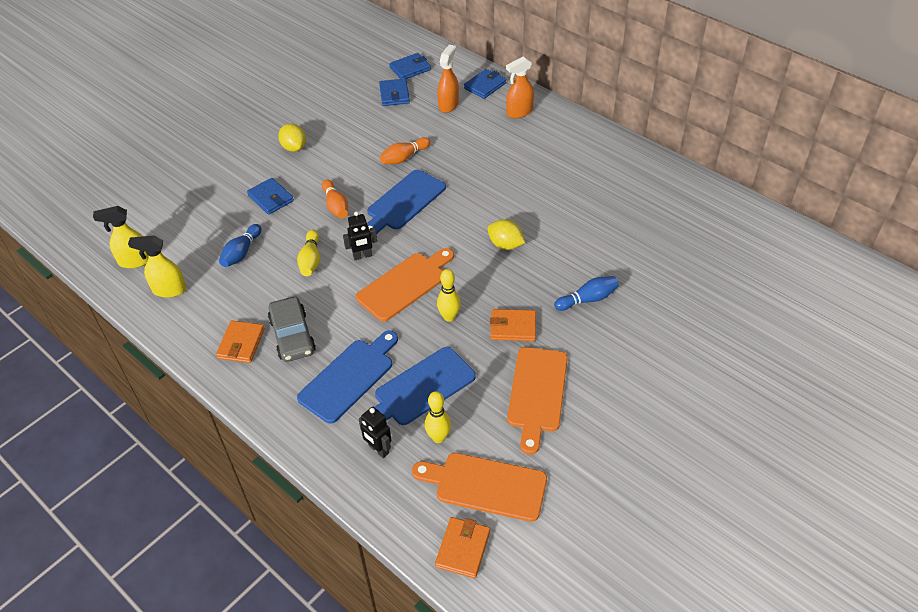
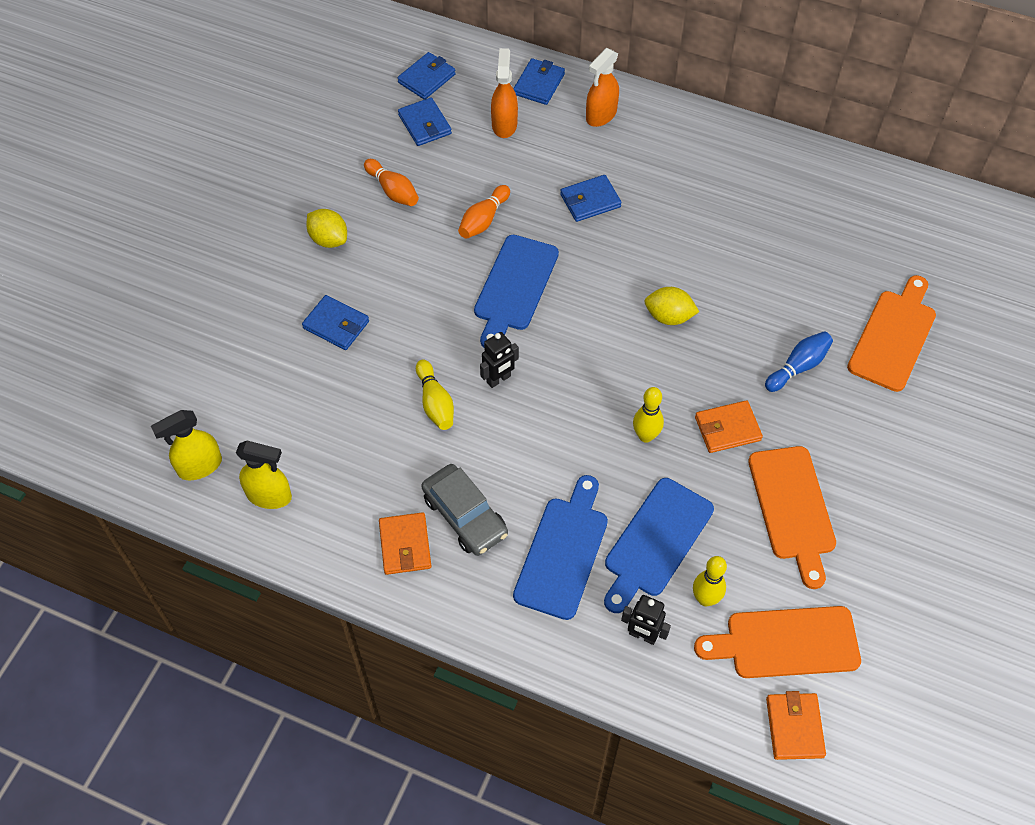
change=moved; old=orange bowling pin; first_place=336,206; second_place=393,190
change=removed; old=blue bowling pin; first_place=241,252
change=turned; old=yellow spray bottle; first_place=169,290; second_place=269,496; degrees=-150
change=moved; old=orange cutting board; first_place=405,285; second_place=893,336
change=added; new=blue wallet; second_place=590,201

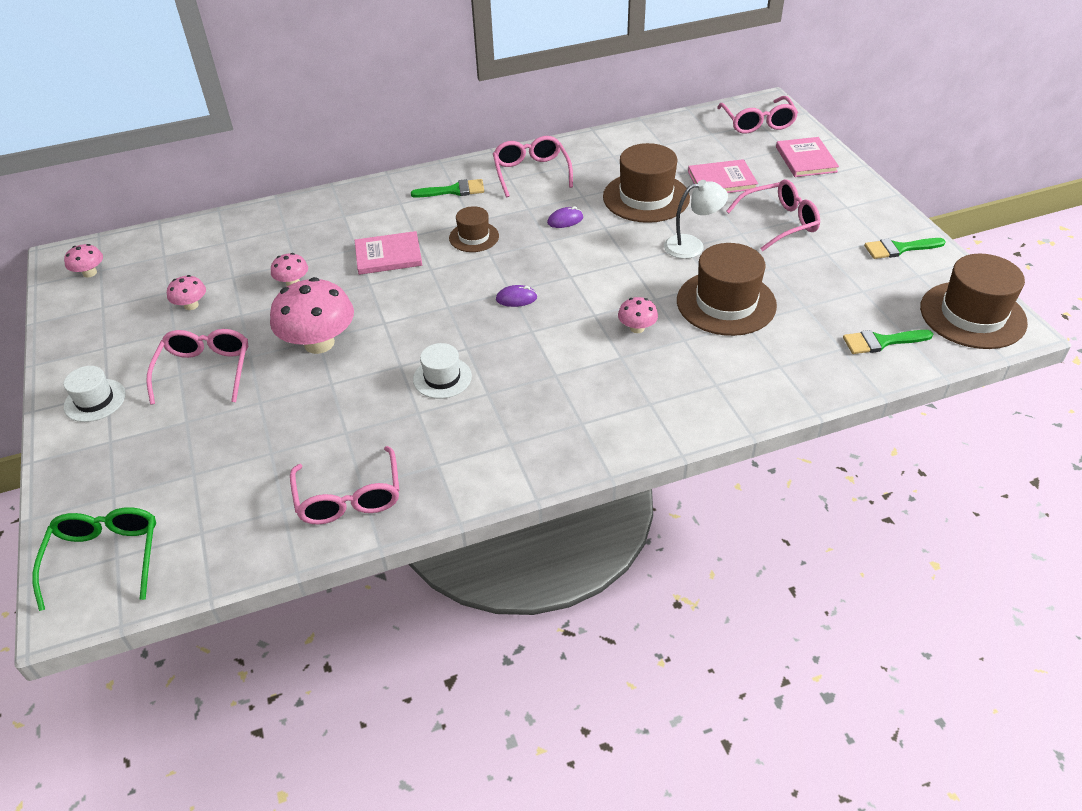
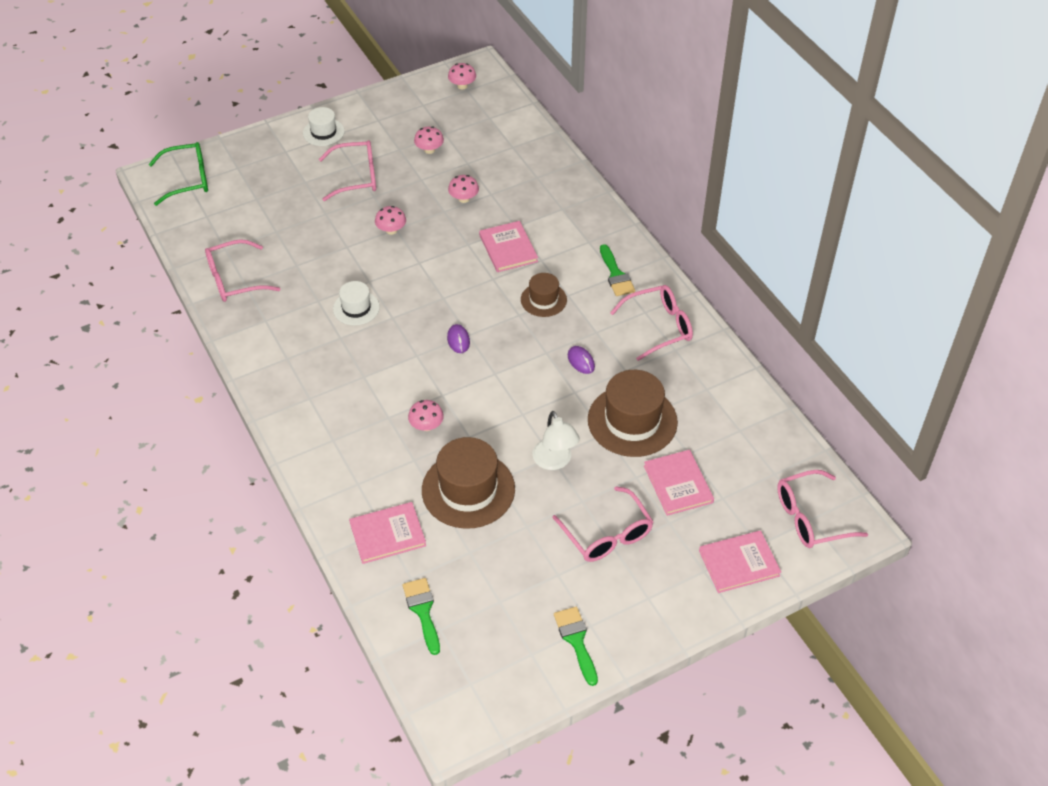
change=removed; old=brown hat; first_place=972,315
change=resized; old=pink mushroom; first_place=319,343; second_place=391,230; factor=0.49
change=added; new=pink book; second_place=387,534

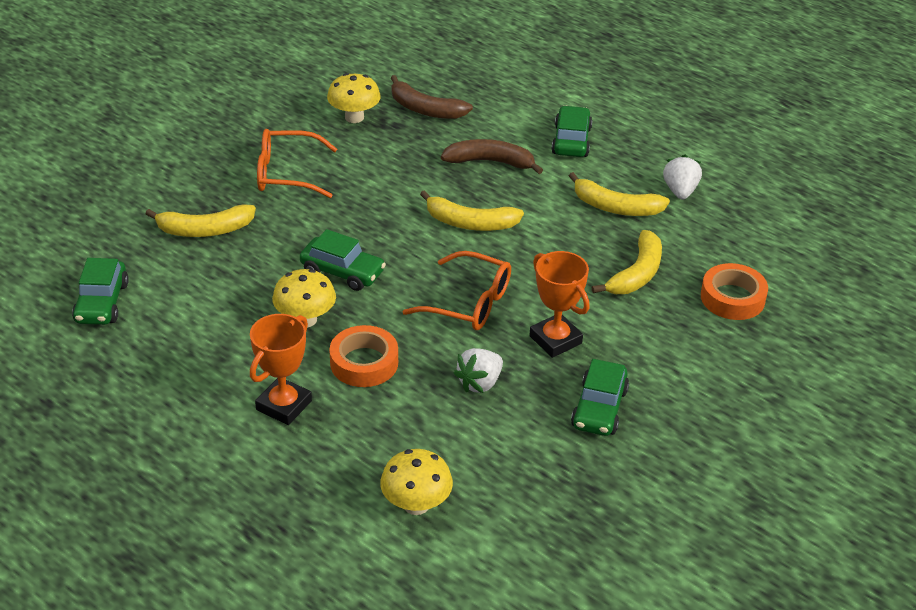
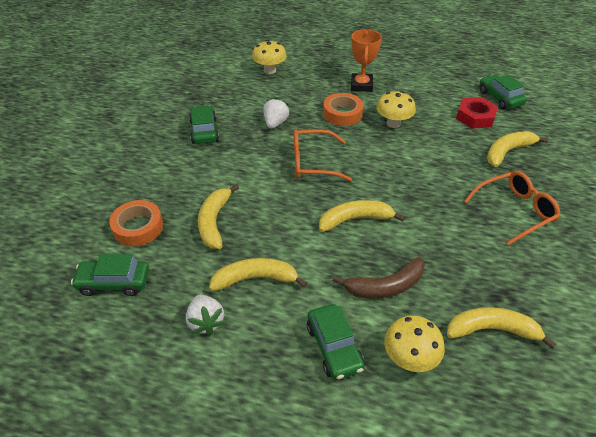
change=moved; old=yellow mushroom; first_place=354,117; second_place=409,358
change=recoloured; old=brown banana; new=yellow banana; first_place=425,109; second_place=491,330
change=moved; old=green car; first_place=342,272; second_place=114,282
change=removed; old=orange trophy; first_place=555,340
change=added; new=red nut; second_place=475,117

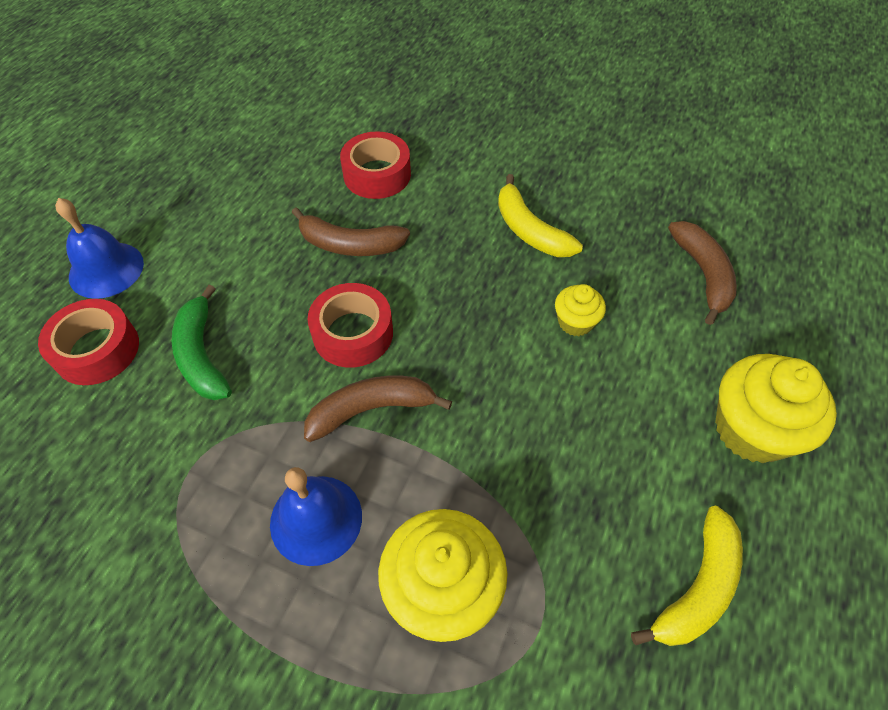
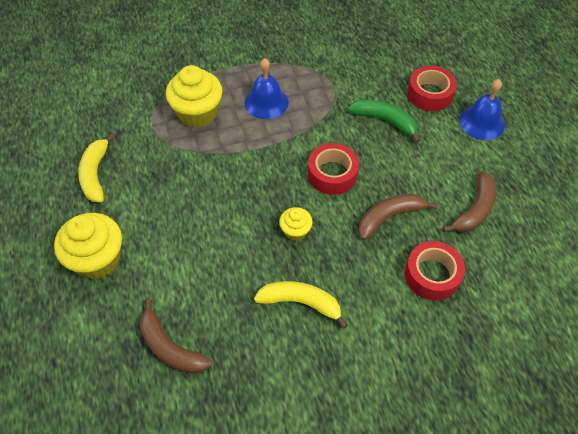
change=moved; old=yellow cupcake; first_place=575,322; second_place=295,231
change=moved; old=brown banana; first_place=371,410; second_place=475,210

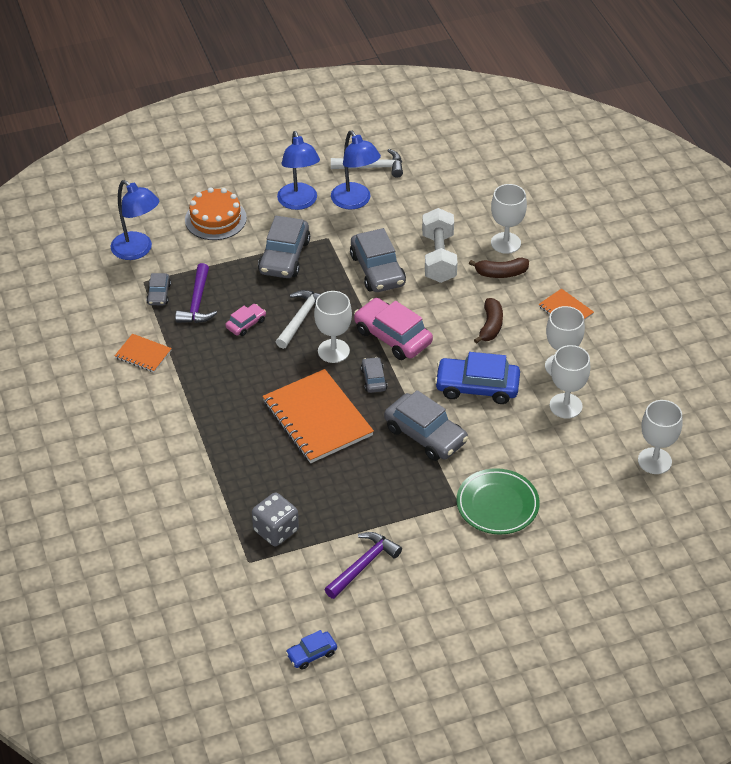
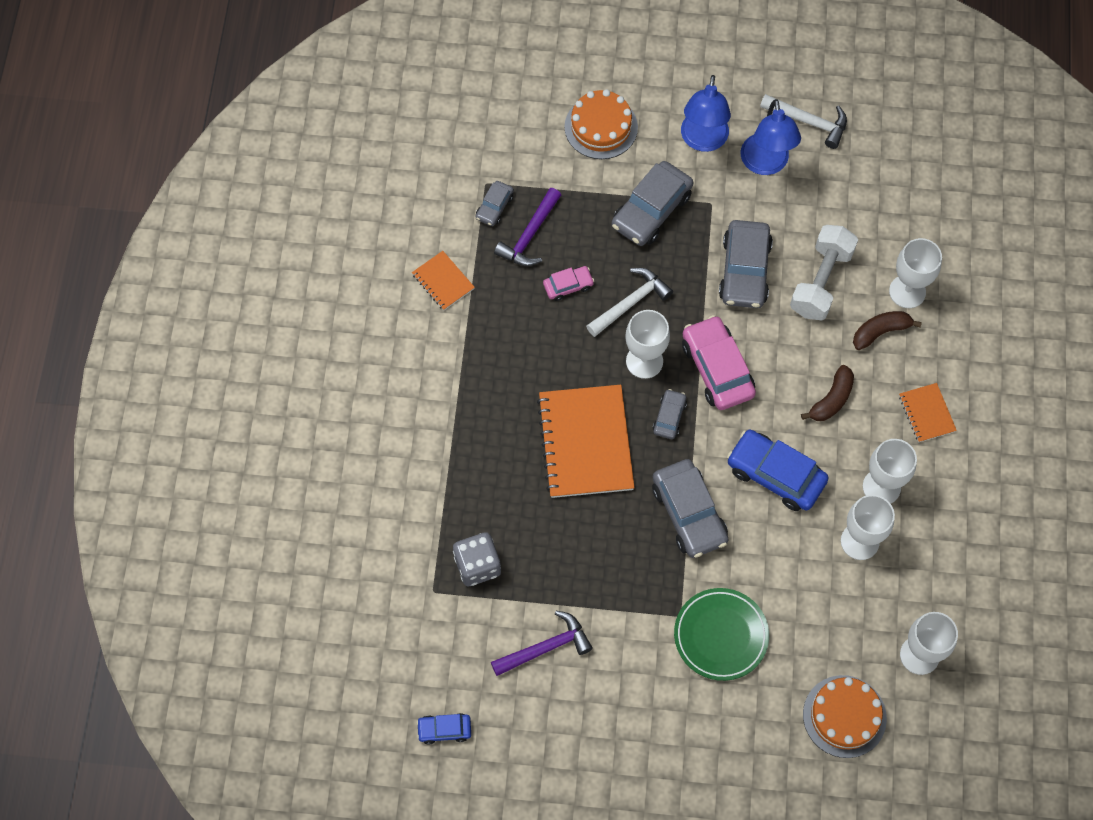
change=removed; old=blue lamp; first_place=137,250
change=turned; old=brown banana; first_place=501,273; second_place=880,332; degrees=135
change=added; new=orange cake; second_place=844,716

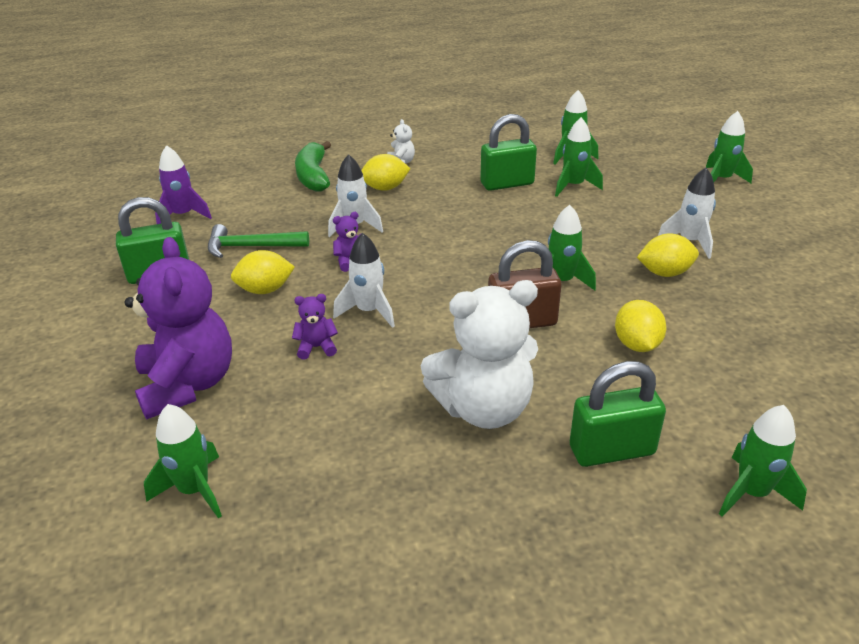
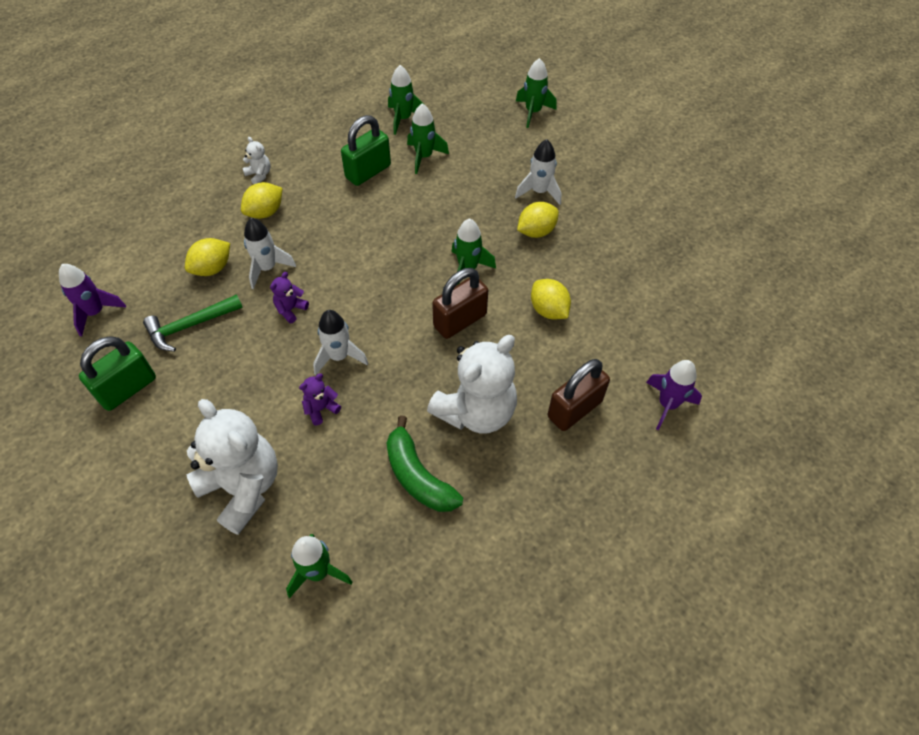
change=moved; old=green banana; first_place=313,176; second_place=418,476
change=recoloured; old=purple teddy bear; new=white teddy bear; first_place=188,384; second_place=243,487
change=moved; old=yellow lemon; first_place=265,290; second_place=212,268
change=recoloured; old=green padlock; new=brown padlock; first_place=611,450; second_place=574,409
change=recoloured; old=green rocket; new=purple rocket; first_place=751,493; second_place=667,404

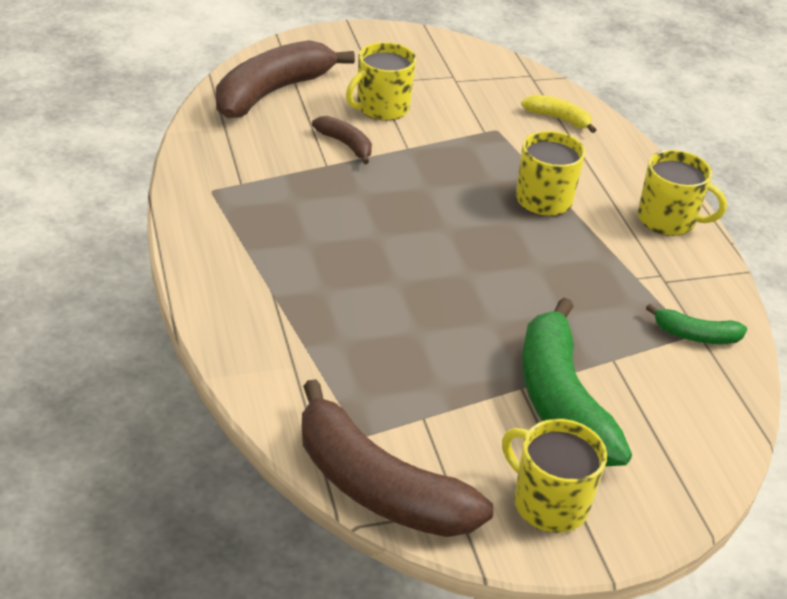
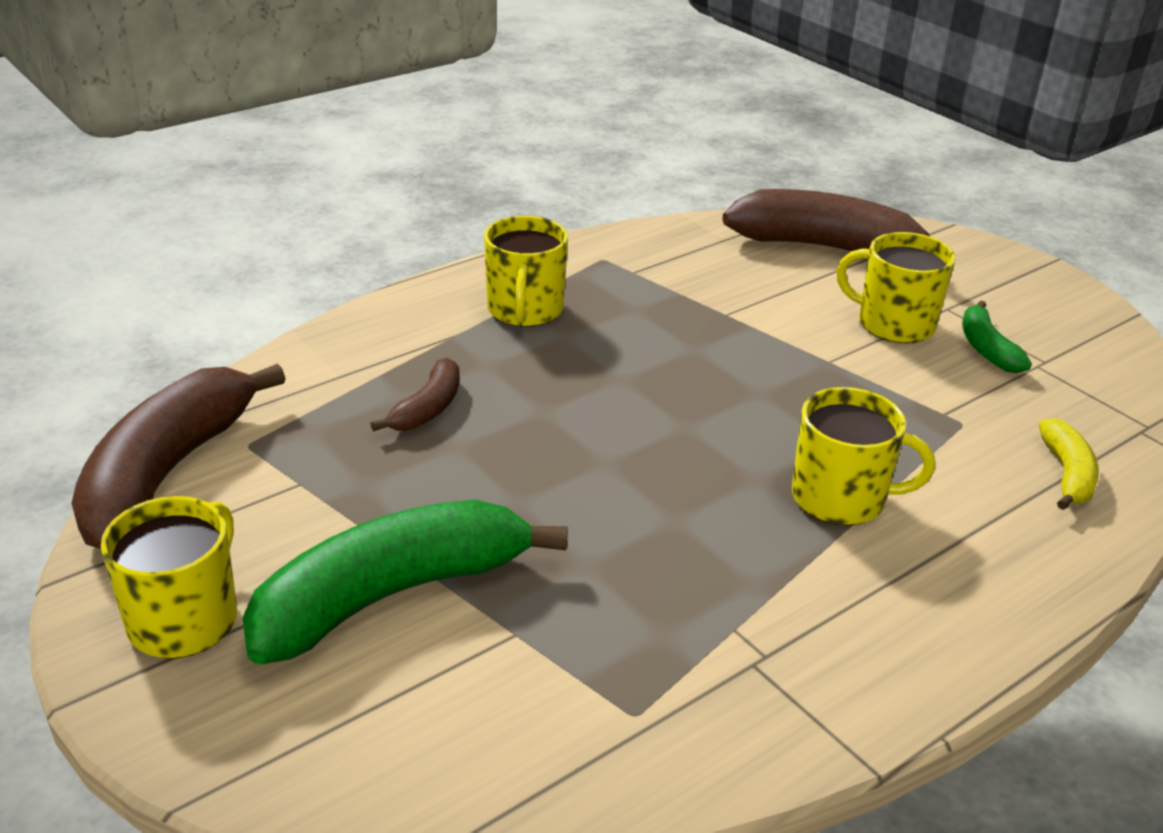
change=moved; old=brown banana; first_place=346,144; second_place=428,408
change=moved; old=yellow mug; first_place=668,220; second_place=525,310
change=moved; old=green banana; first_place=696,335; second_place=986,348

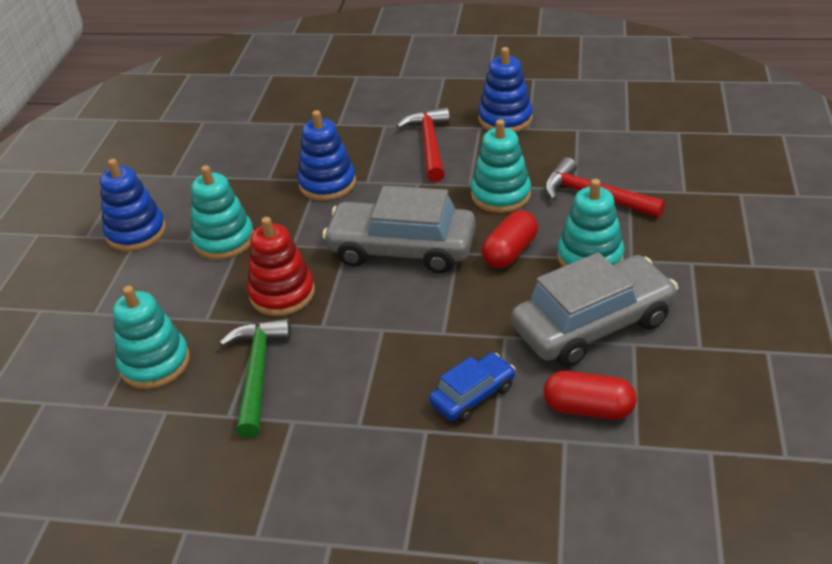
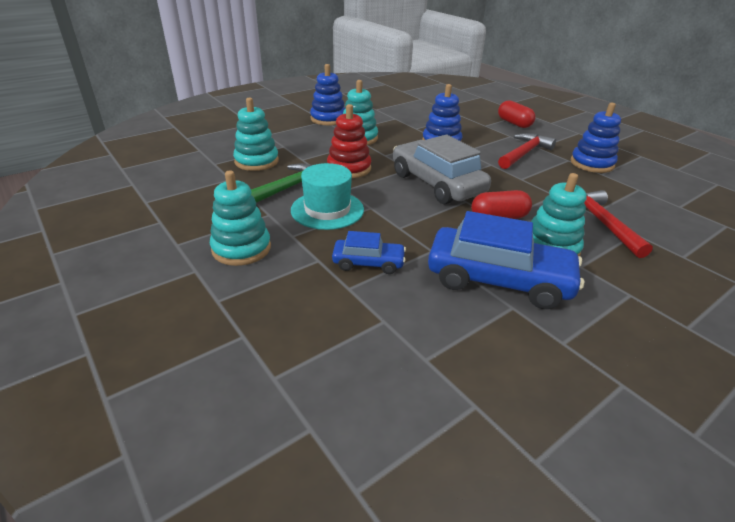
change=moved; old=turquoise stacking toy; first_place=500,195; second_place=241,248
change=recoloured; old=grey car; new=blue car; first_place=593,324; second_place=498,280
change=moved; old=red capsule; first_place=588,408; second_place=514,123
change=added; new=turquoise hat; second_place=327,210

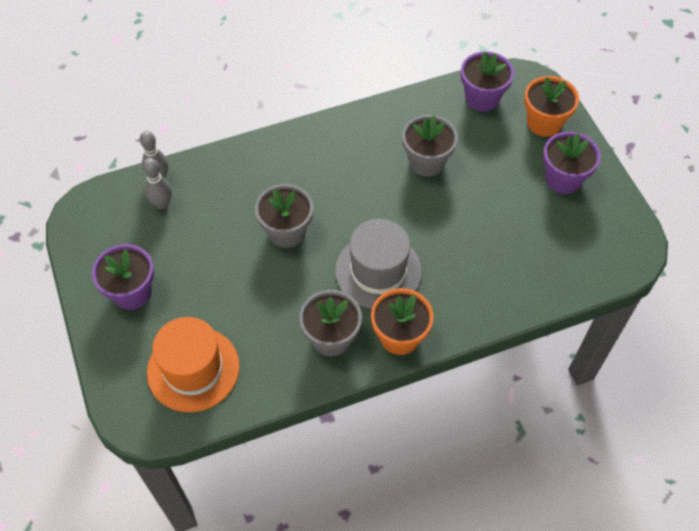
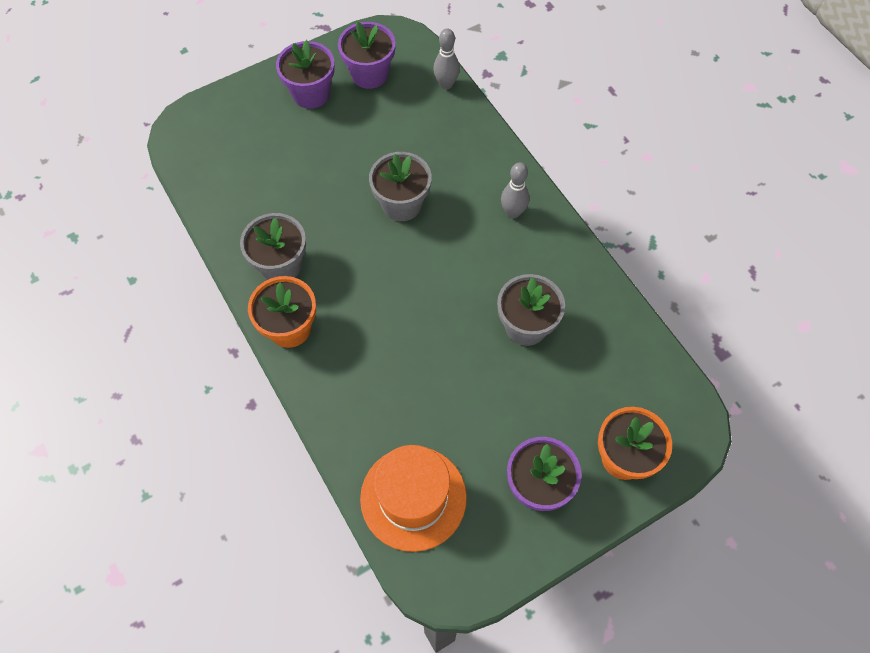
change=moved; old=purple flower pot; first_place=482,98; second_place=369,74
change=moved; old=grey bowling pin; first_place=162,204; second_place=513,212
change=removed; old=grey hat; first_place=378,271
change=moved; old=orange hat; first_place=193,369; second_place=413,498

